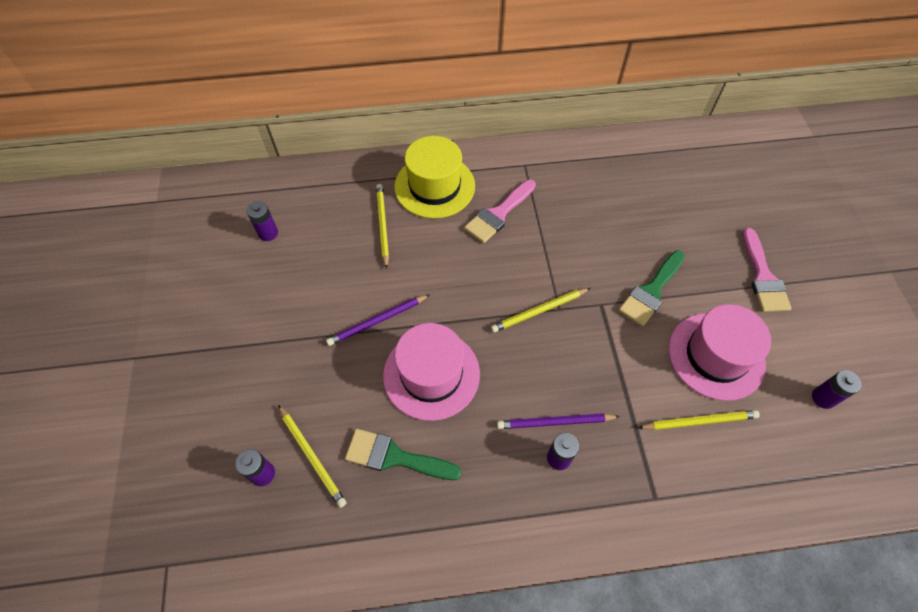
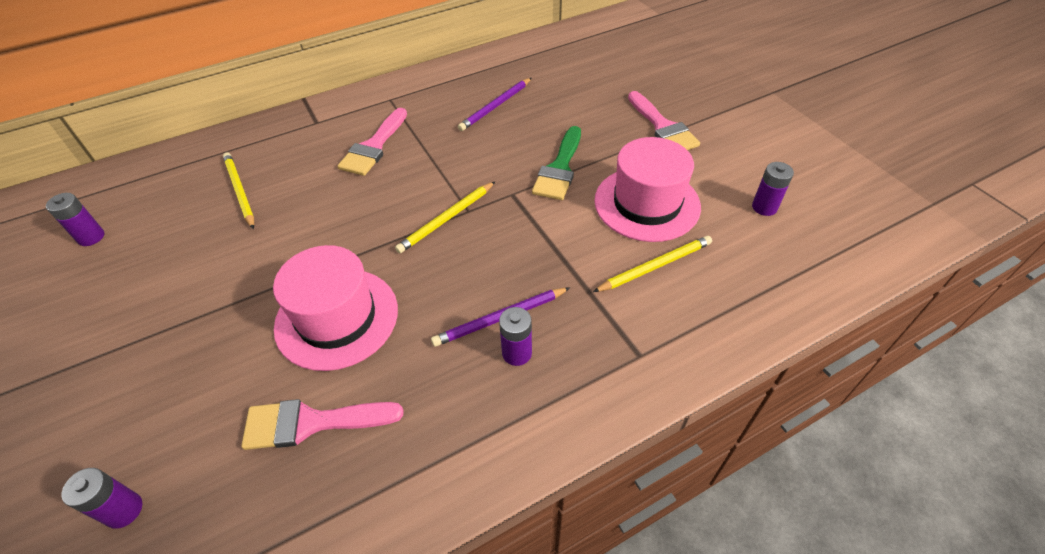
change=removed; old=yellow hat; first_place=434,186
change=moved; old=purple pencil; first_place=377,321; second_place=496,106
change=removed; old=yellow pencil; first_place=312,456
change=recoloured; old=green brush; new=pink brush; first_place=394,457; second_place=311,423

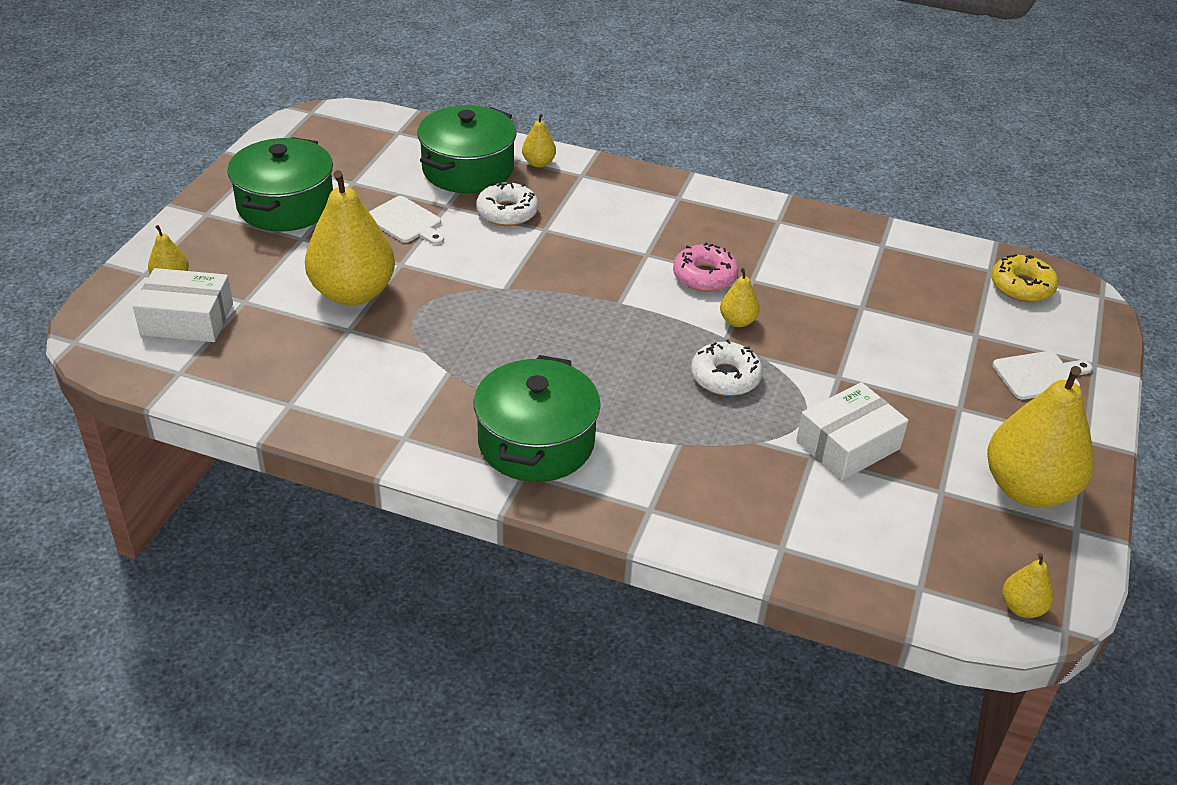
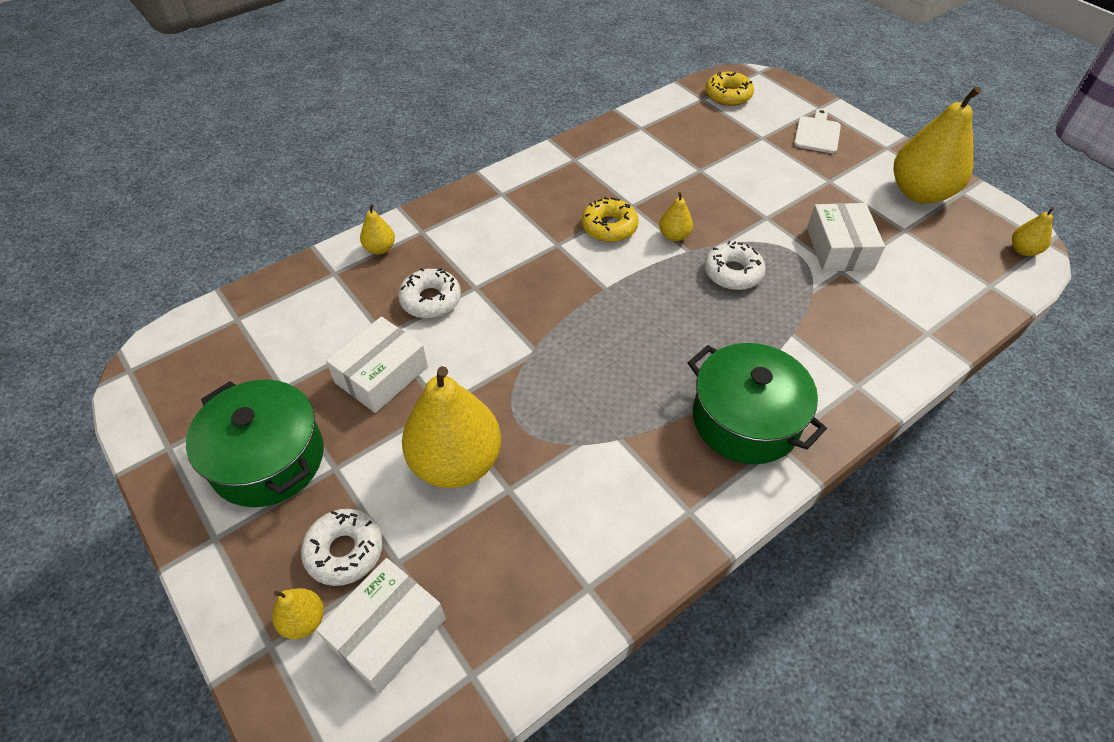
change=removed; old=green pot; first_place=467,169
change=replaced; old=white cutting board; new=white box; first_place=405,221; second_place=381,375
change=recoloured; old=pink donut; new=yellow donut; first_place=704,276; second_place=609,227
change=added; new=white donut; second_place=344,551

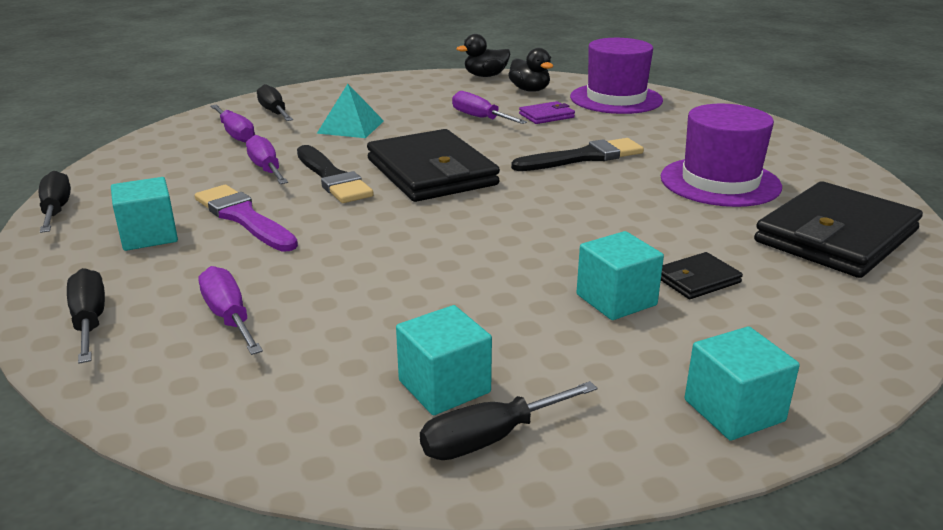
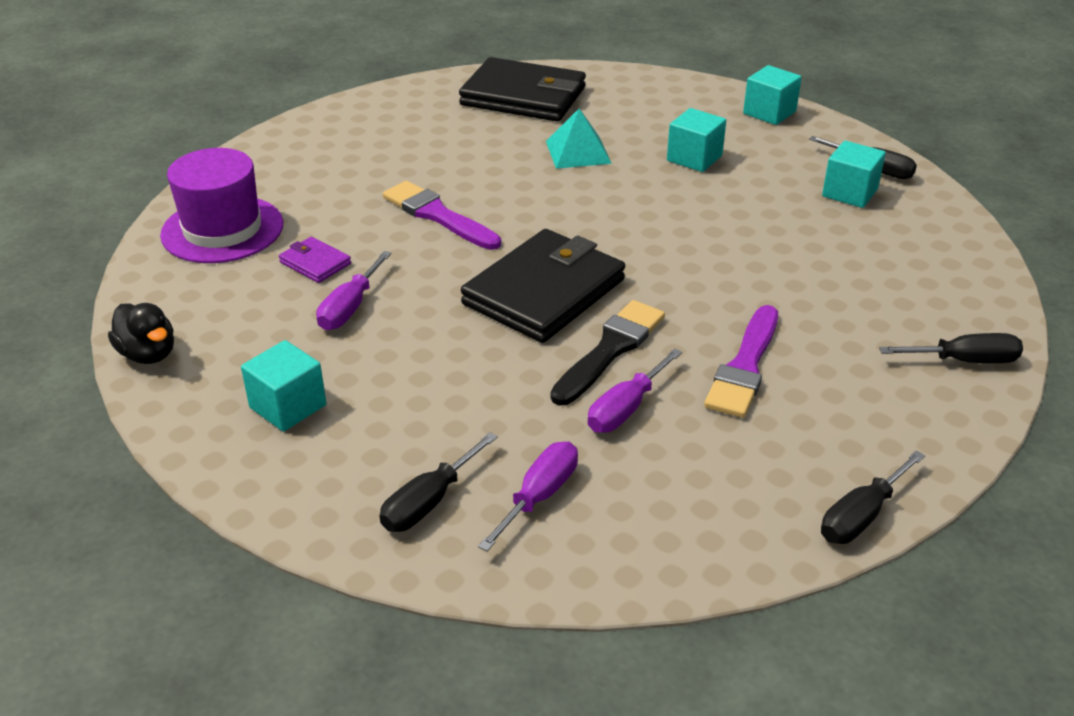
change=removed; old=black duck; first_place=530,90
change=moved; old=turquoise pyramid; first_place=350,127; second_place=578,152
change=removed; old=purple hat; first_place=720,182
change=recoloured; old=black brush; new=purple brush; first_place=583,157; second_place=438,216
change=moved; old=turquoise cube; first_place=149,236; second_place=288,406
change=removed; old=black wallet; first_place=697,280
change=removed; old=purple screwdriver; first_place=229,317
change=turned; old=black screwdriver; first_place=90,321; second_place=964,361; degrees=-135

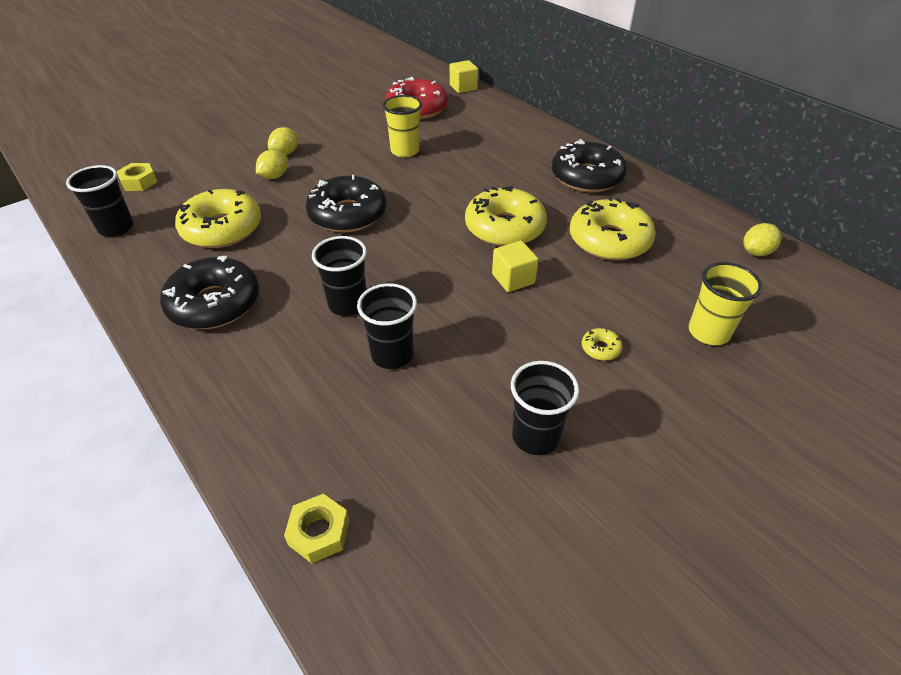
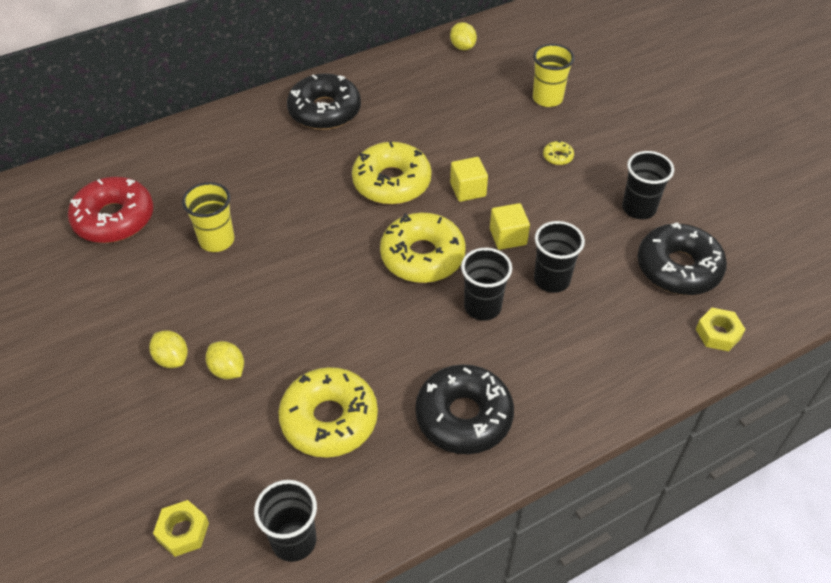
change=moved; old=yellow cube; first_place=463,87; second_place=508,237
change=moved; old=black donut; first_place=347,214; second_place=678,268
change=moved; old=yellow donut; first_place=609,240; second_place=422,256

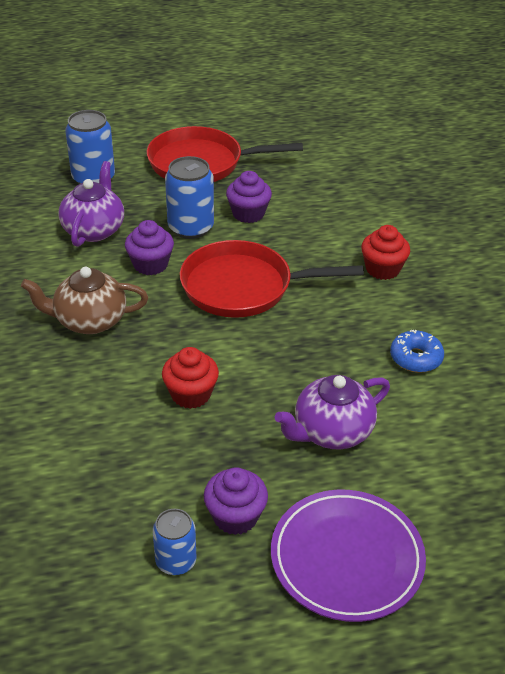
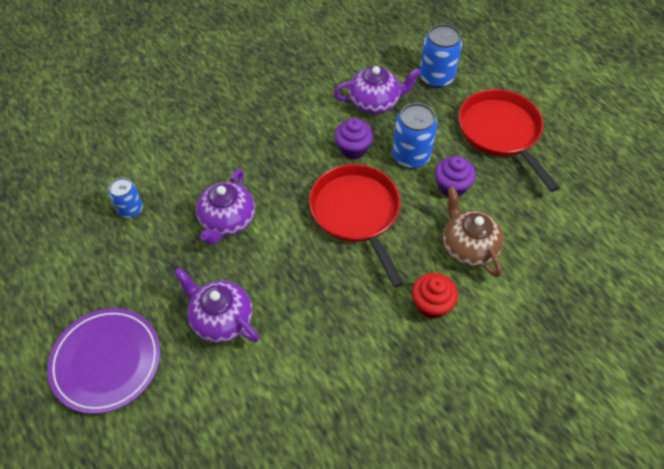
change=moved; old=brown teapot; first_place=89,321; second_place=468,247
change=removed; old=blue donut; first_place=415,358
change=replaced; old=red cupcake; new=purple teapot; first_place=191,394; second_place=227,221
change=removed; old=purple cupcake; first_place=235,516
change=moved; old=blue can; first_place=176,561; second_place=131,209

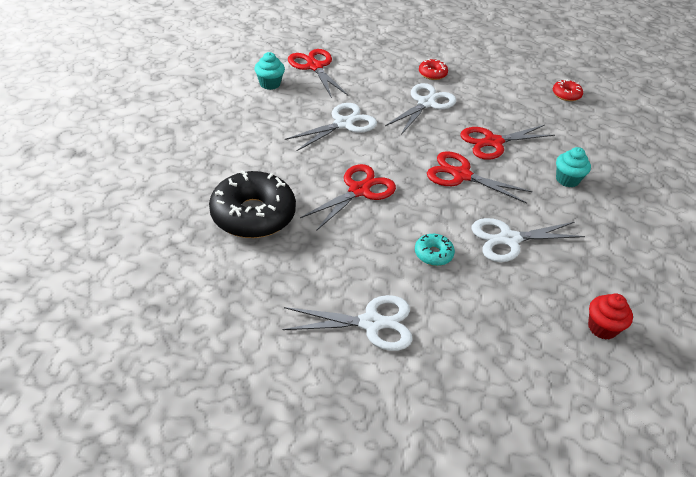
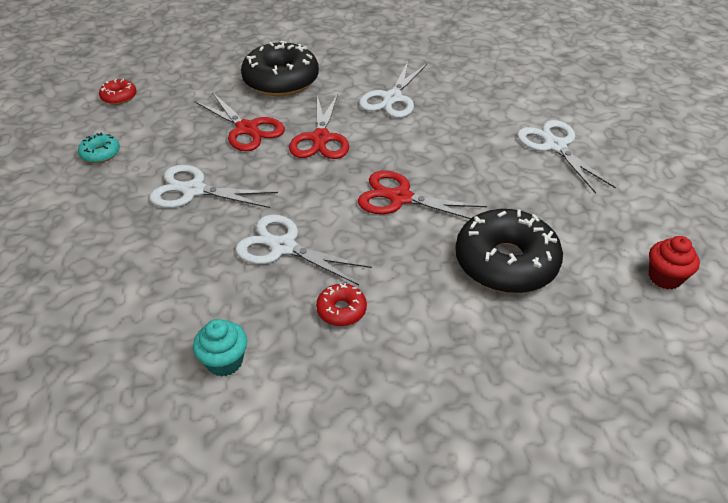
change=removed; old=red scissors; first_place=314,67
change=moved; old=red donut; first_place=432,74; second_place=341,310
change=replaced; old=turquoise cupcake; new=black donut; first_place=567,179; second_place=281,80
change=turned; old=white scissors; first_place=509,239; second_place=392,98; degrees=60
change=moved; old=turquoise donut; first_place=433,254; second_place=100,153
change=moved; old=red cupcake; first_place=602,328; second_place=665,277

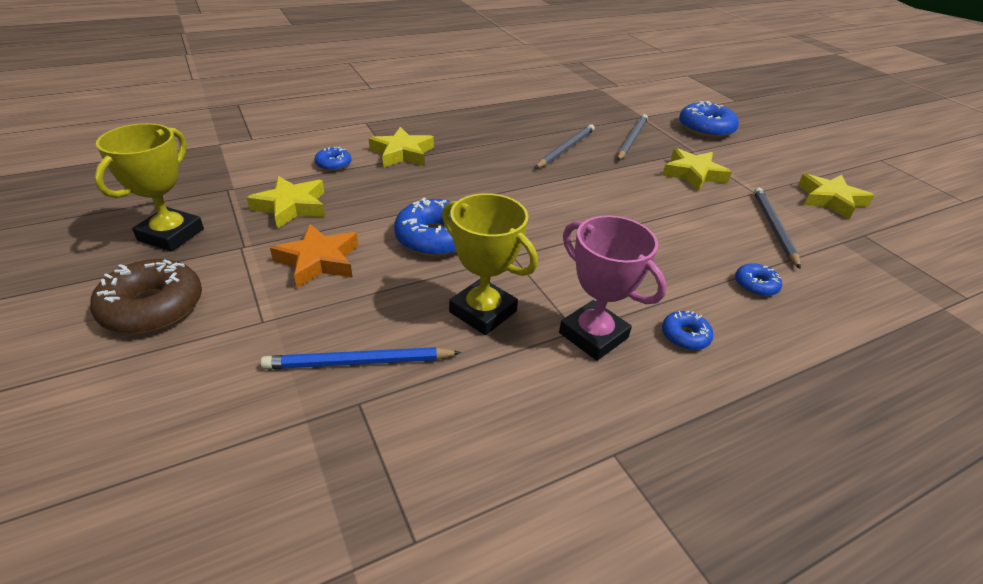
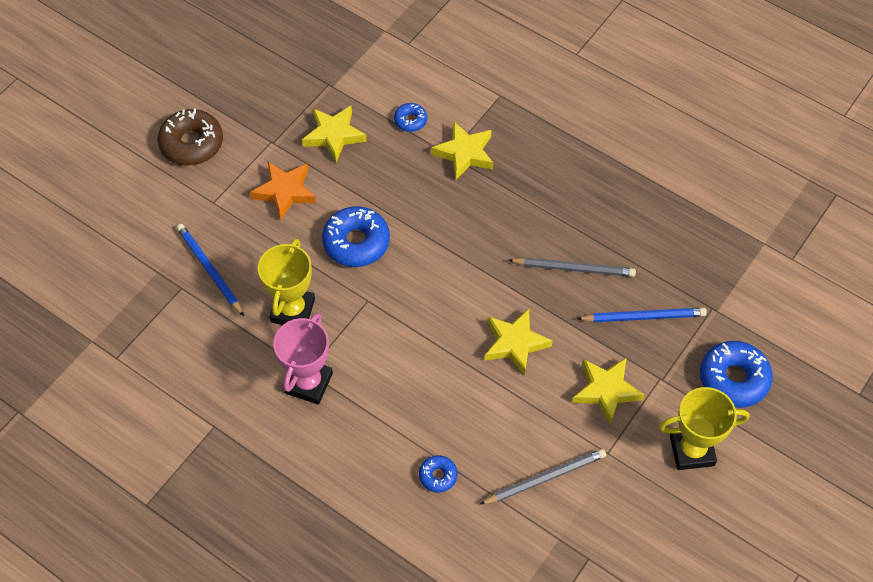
change=recoloured; old=grey pencil; new=blue pencil; first_place=631,139; second_place=643,317
change=moved; old=yellow trophy; first_place=171,235; second_place=692,450
change=moved; old=yellow star; first_place=830,200; second_place=515,343
change=removed; old=blue donut; first_place=685,336

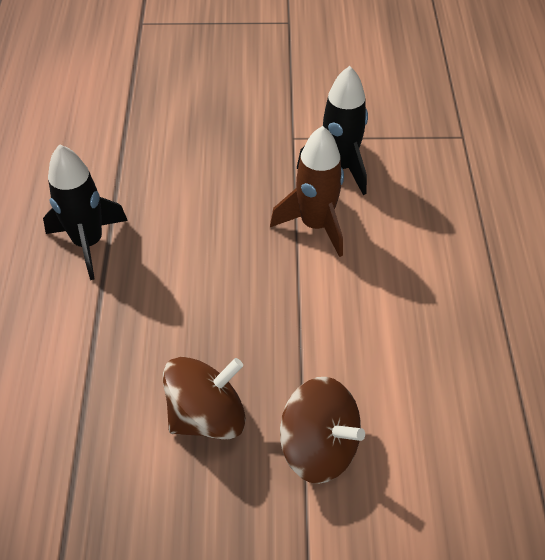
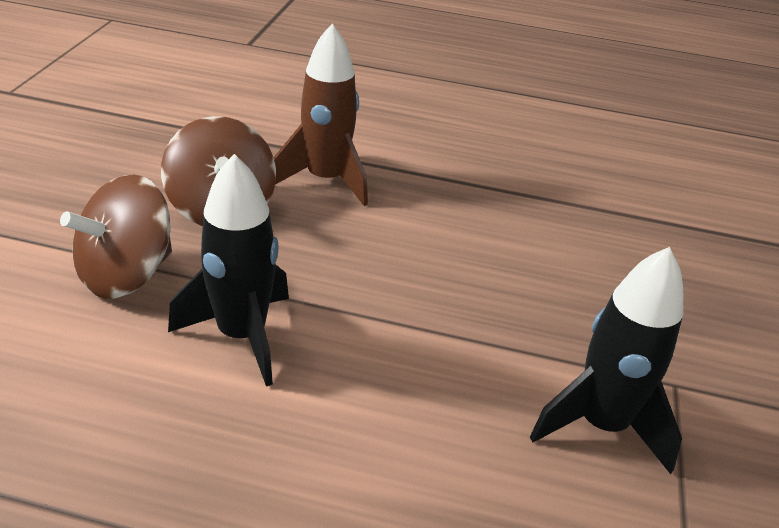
change=moved; old=brown rocket; first_place=315,225; second_place=325,180
change=moved; old=black rocket; first_place=88,243; second_place=242,335

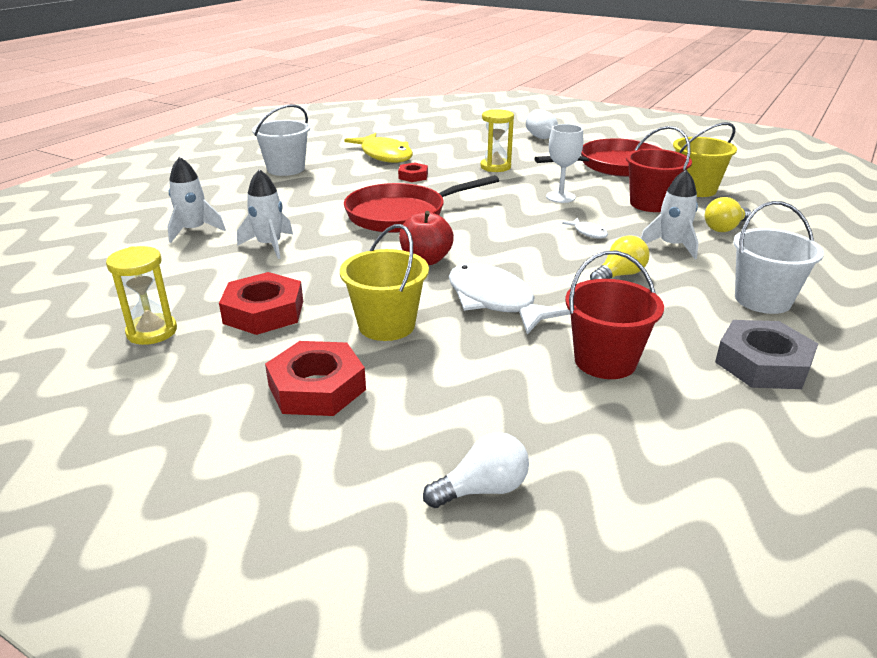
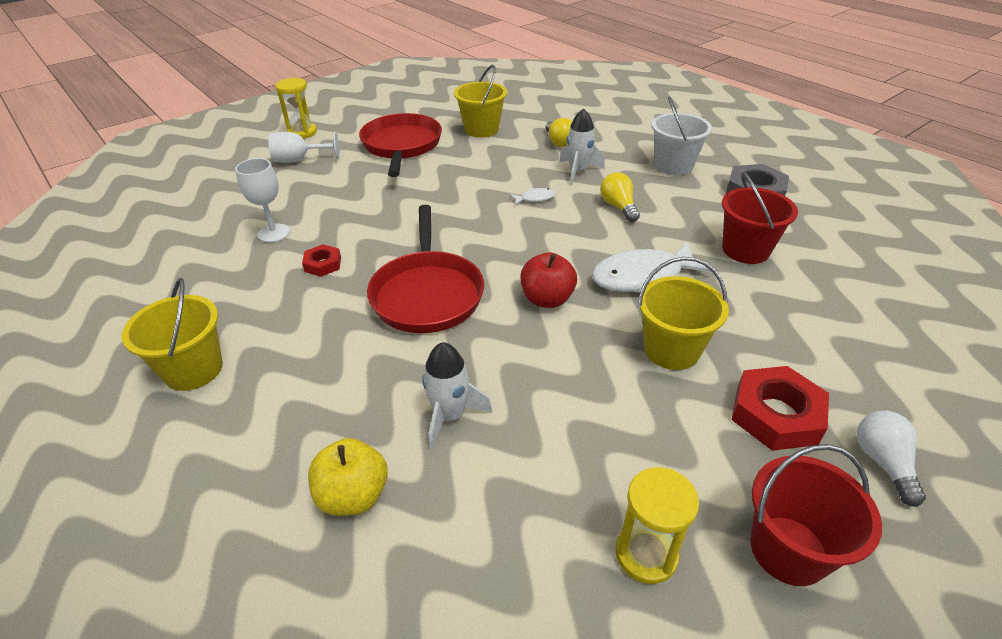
change=recoloured; old=white bucket; new=yellow bucket; first_place=286,169; second_place=193,369
change=moved; old=yellow hourglass; first_place=495,167; second_place=302,132
change=moved; old=white goblet; first_place=560,197; second_place=274,233
change=moved; old=red bucket; first_place=651,204; second_place=788,550
change=removed; old=yellow fish; first_place=384,155
change=replaced; old=white rocket; new=yellow apple; first_place=194,230; second_place=353,496
change=removed; old=red nut; first_place=264,312
change=moved; old=white light bulb; first_place=482,489; second_place=883,463

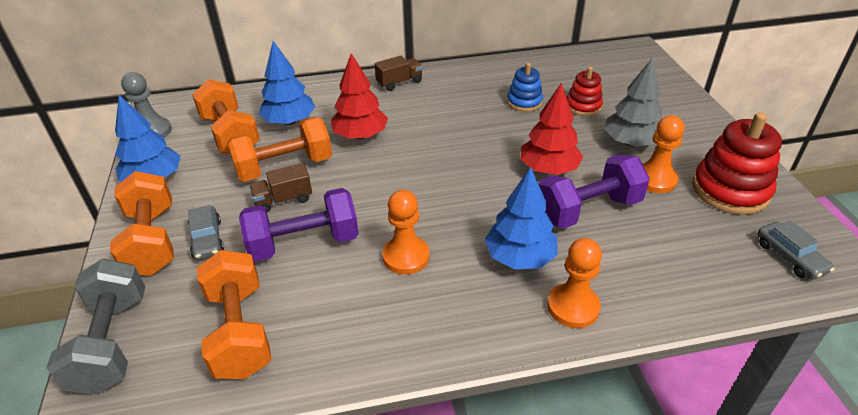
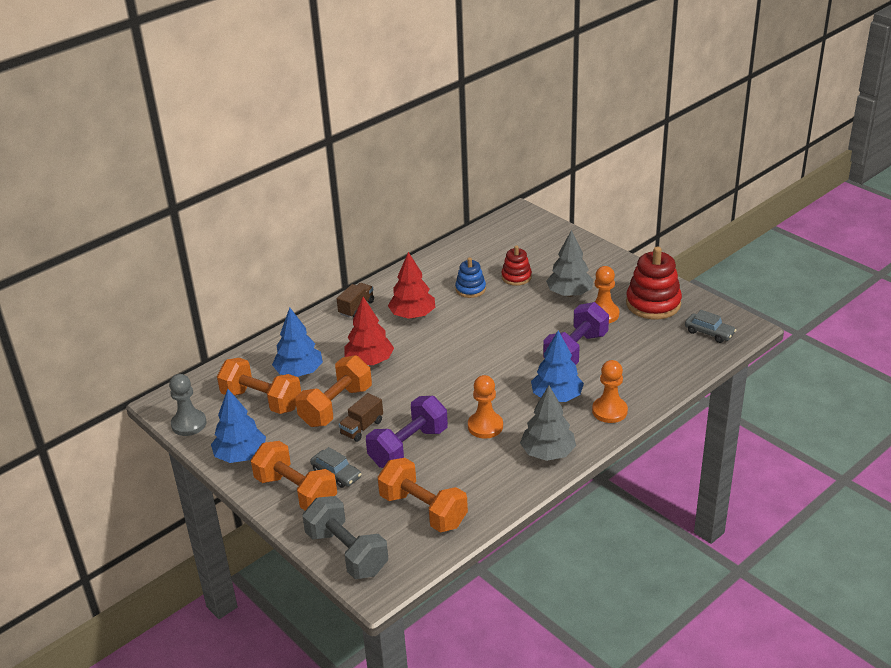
change=moved; old=red tree; first_place=548,169; second_place=412,315
change=added; new=grey tree; second_place=548,453

